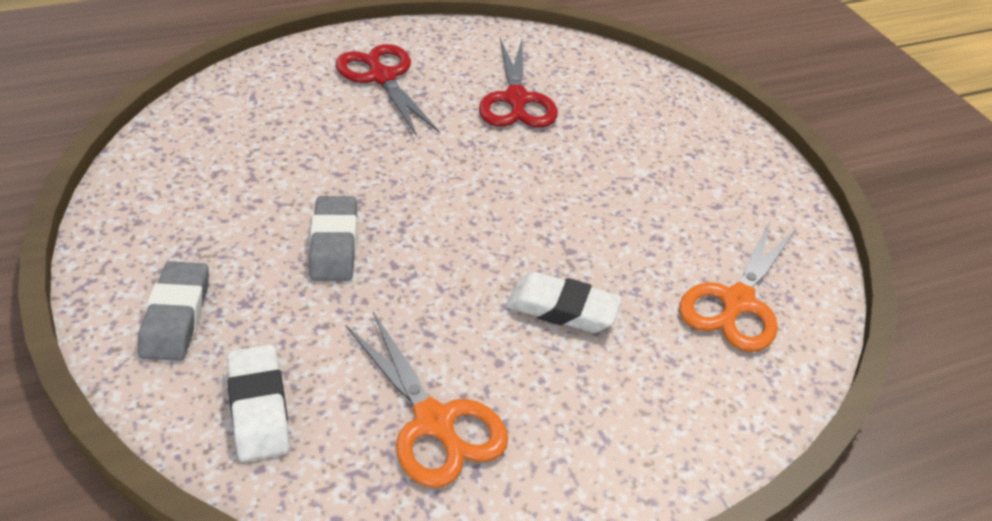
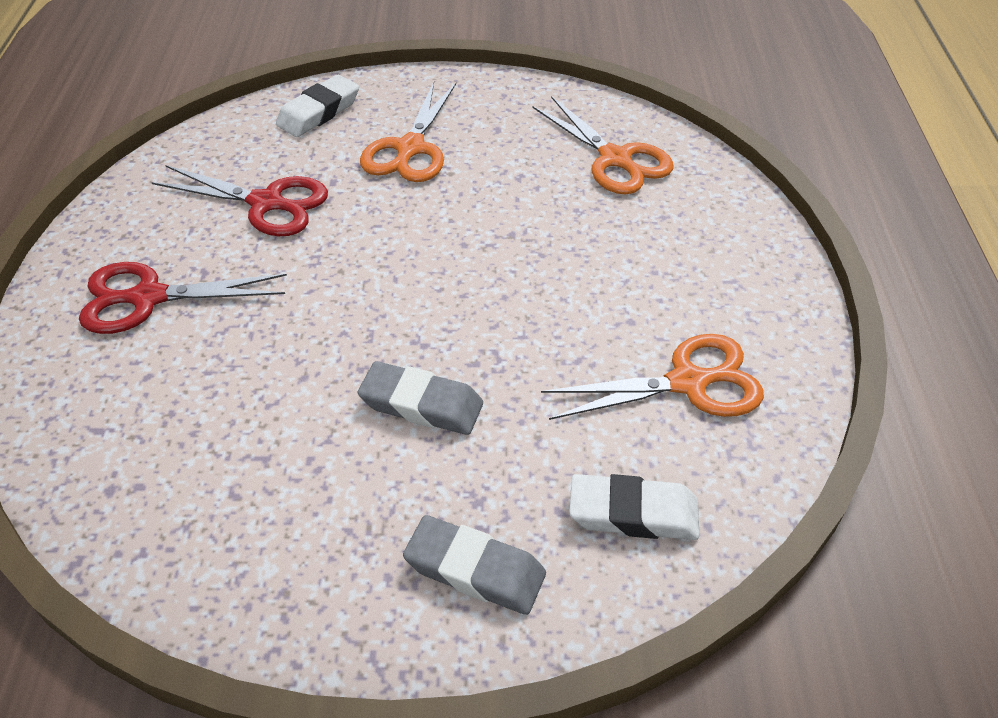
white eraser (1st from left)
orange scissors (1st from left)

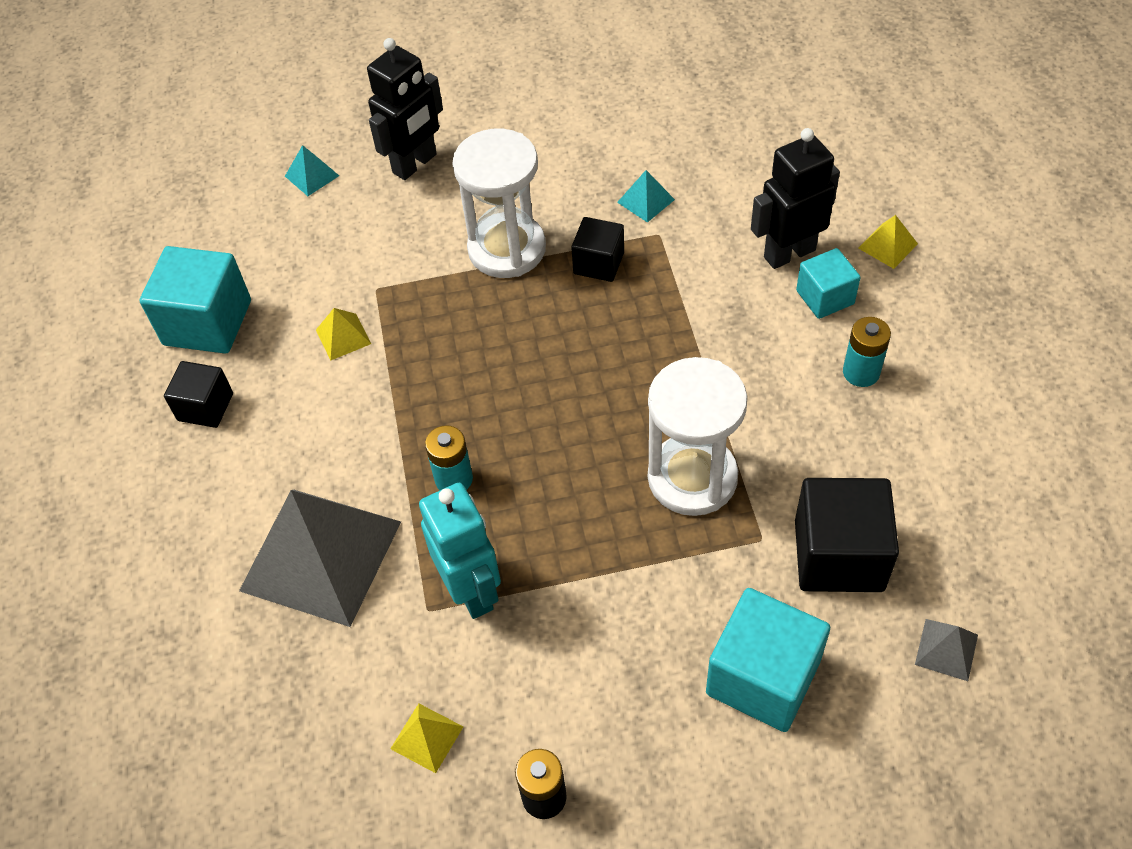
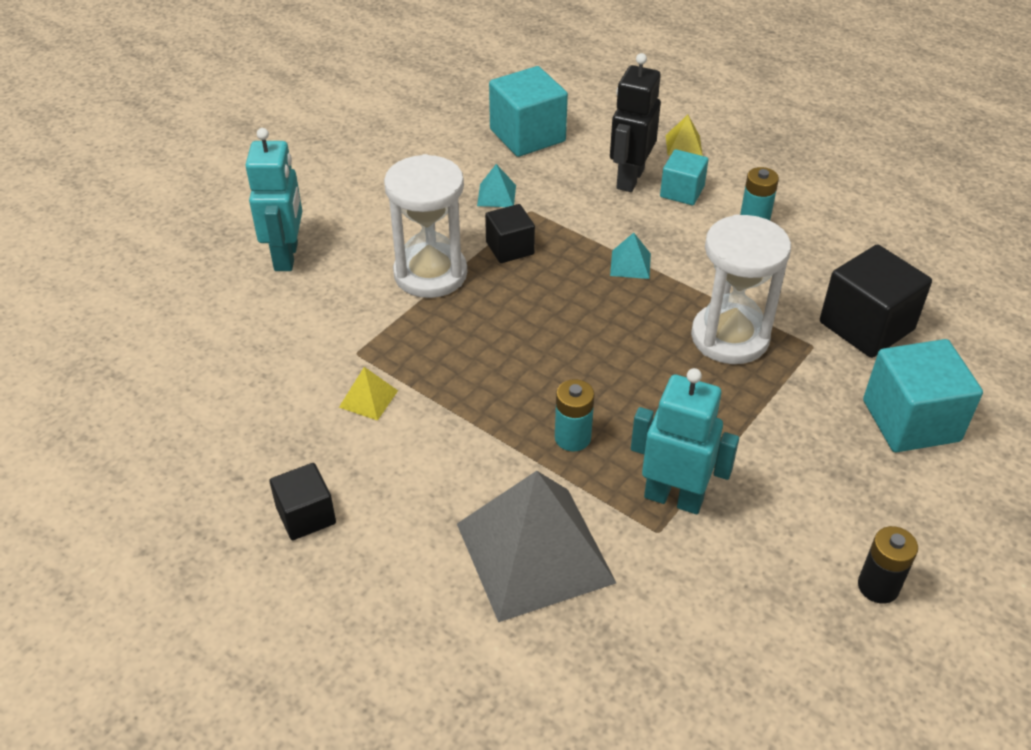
turquoise robot (1st from left)
turquoise cube (1st from left)
turquoise pyramid (2nd from left)
yellow pyramid (2nd from left in the first image)
grey pyramid (2nd from left in the first image)

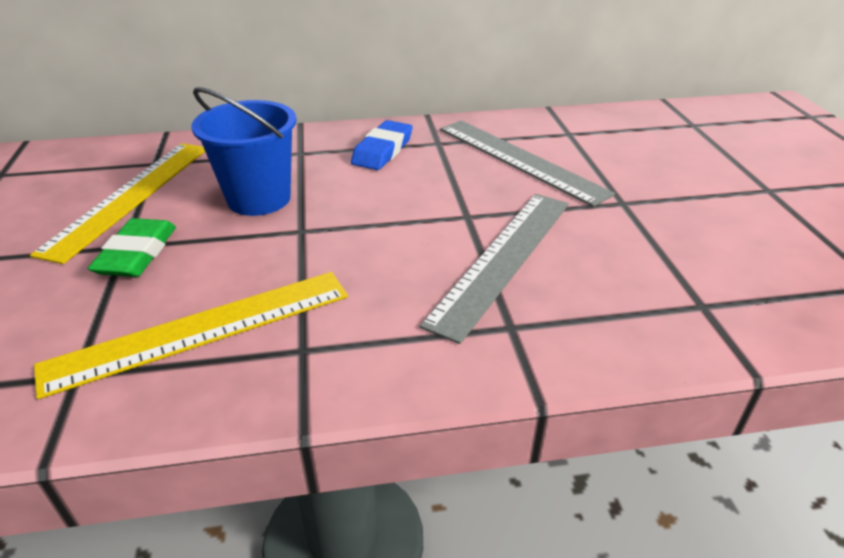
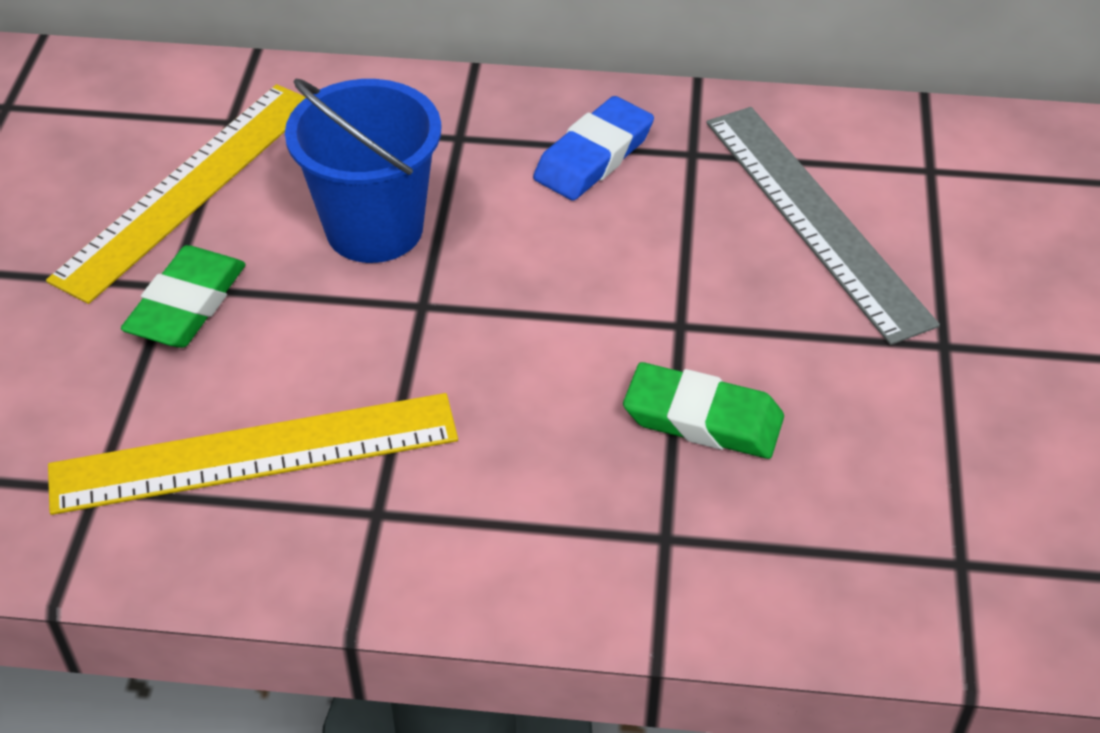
green eraser (2nd from left)

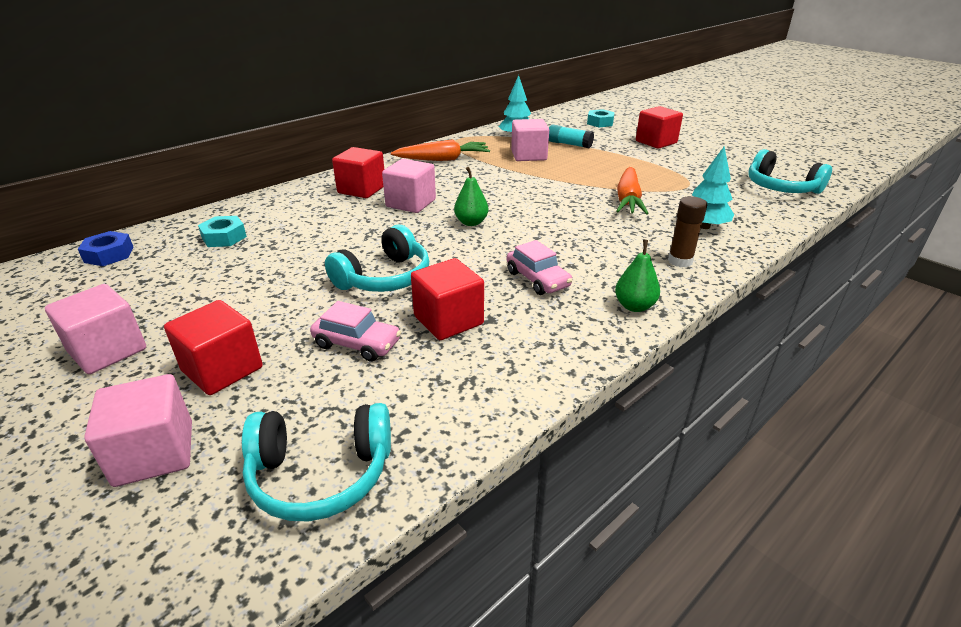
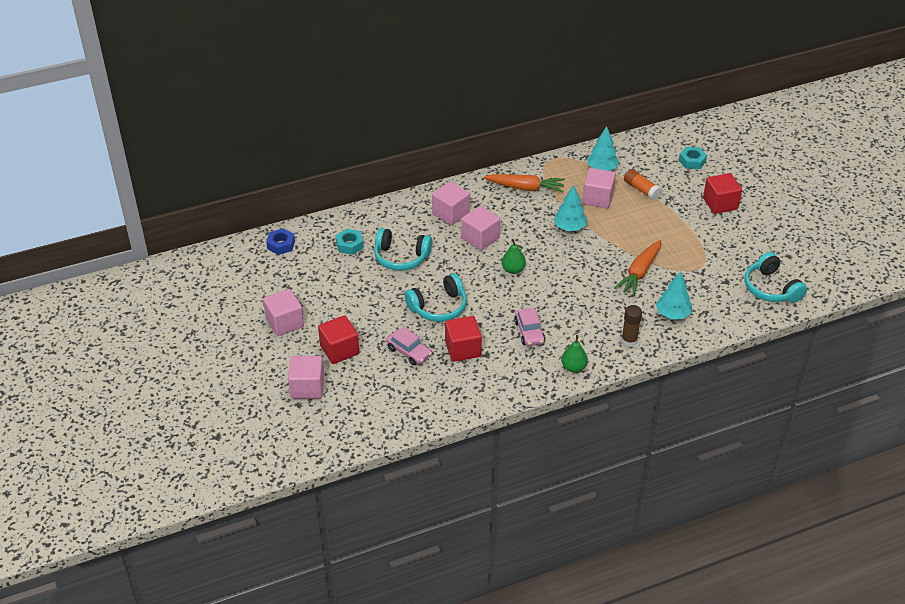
turquoise headphones (1st from left)
pink cube (3rd from left)
turquoise tree (1st from left)
orange glue stick

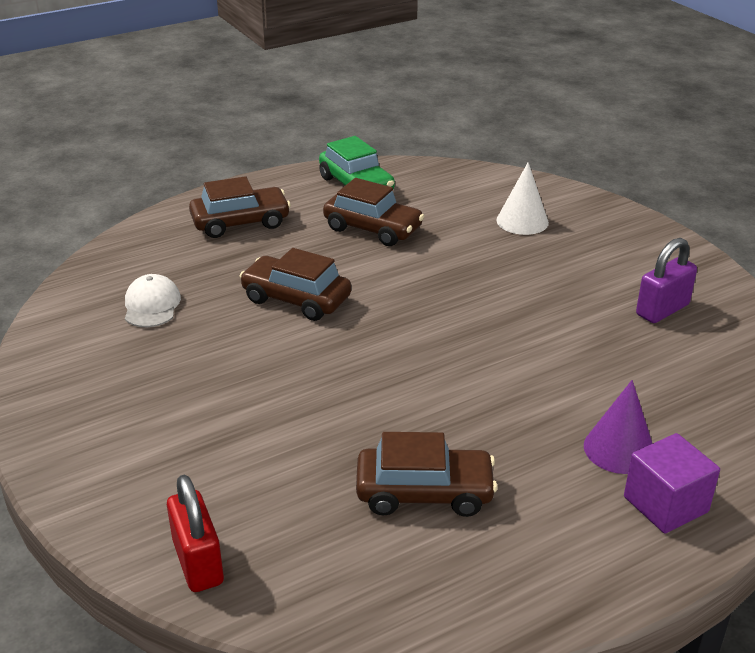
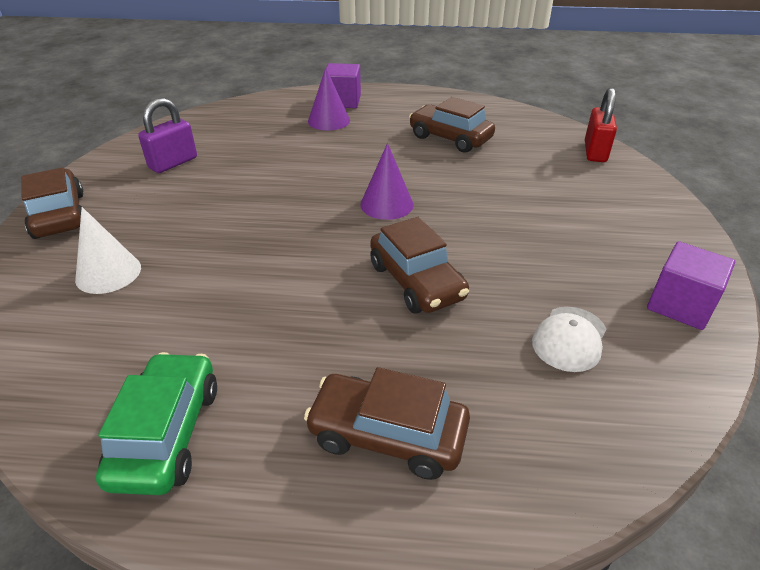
brown car (1st from left)
purple padlock
purple cone (2nd from left)
purple cube (2nd from left)

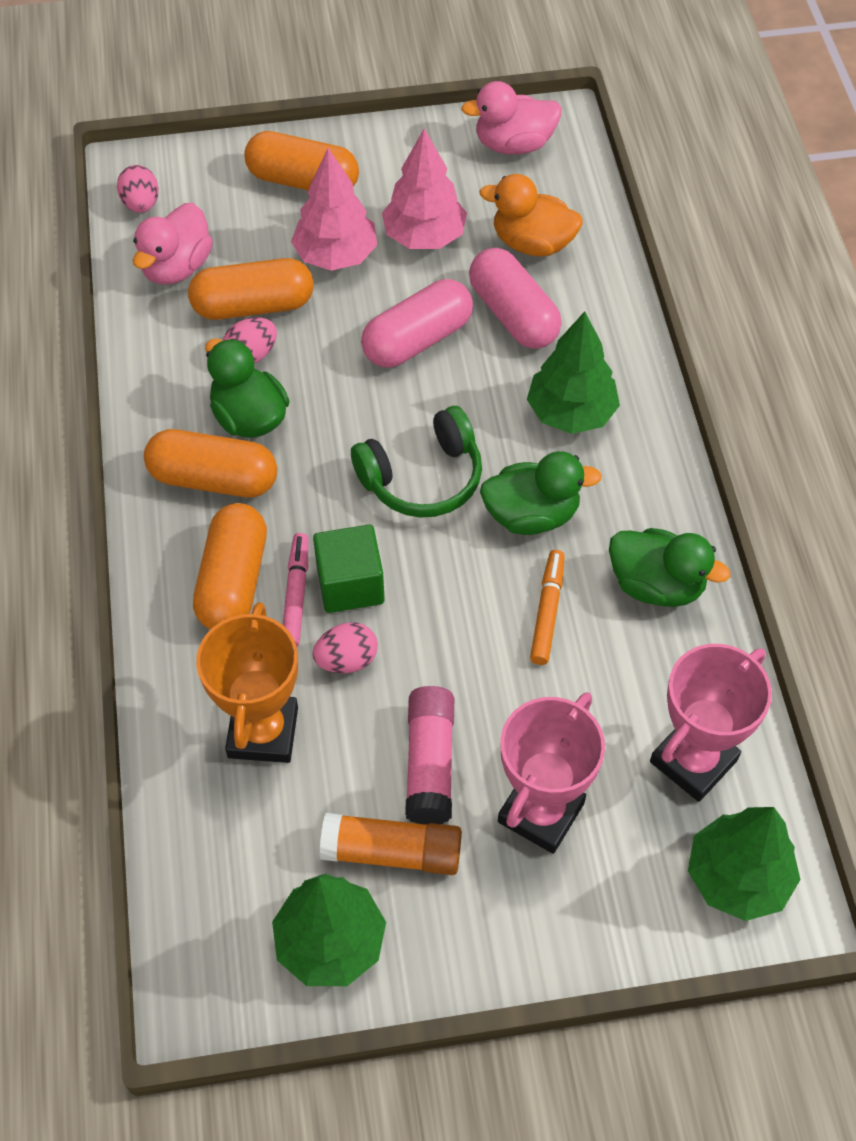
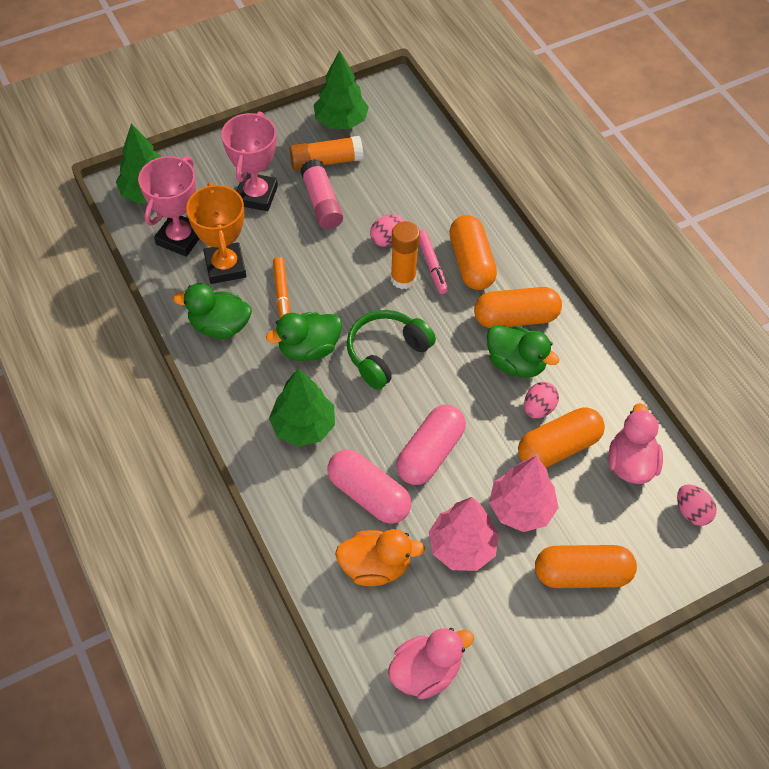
orange trophy
orange glue stick (2nd from left)

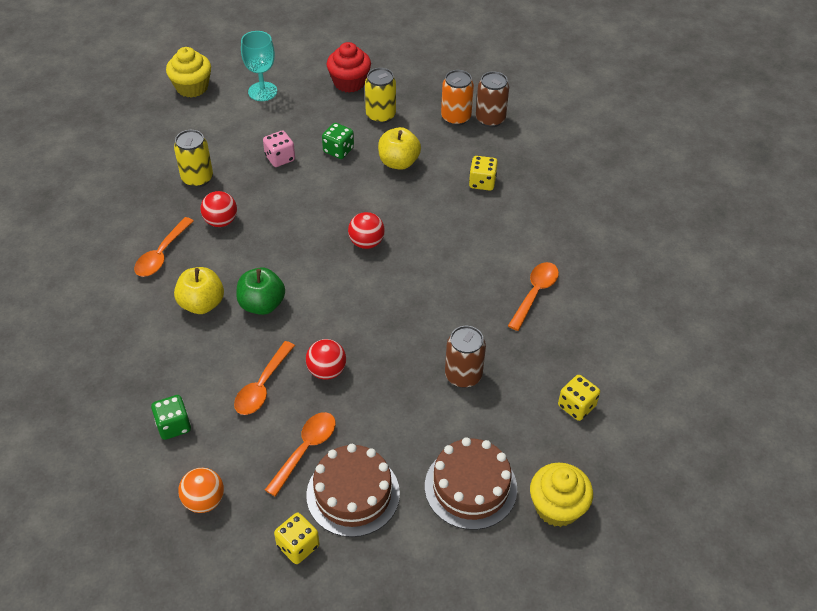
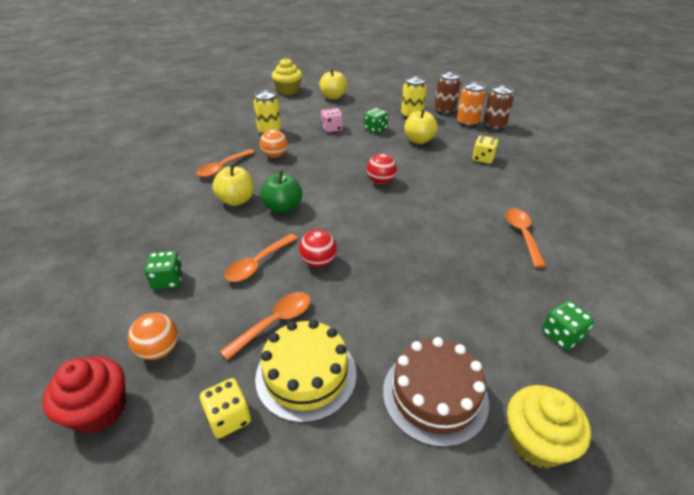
red cupcake
yellow cake
orange ball (2nd from left)
yellow apple (2nd from left)
brown can (1st from left)
orange spoon (4th from left)
green dice (3rd from left)

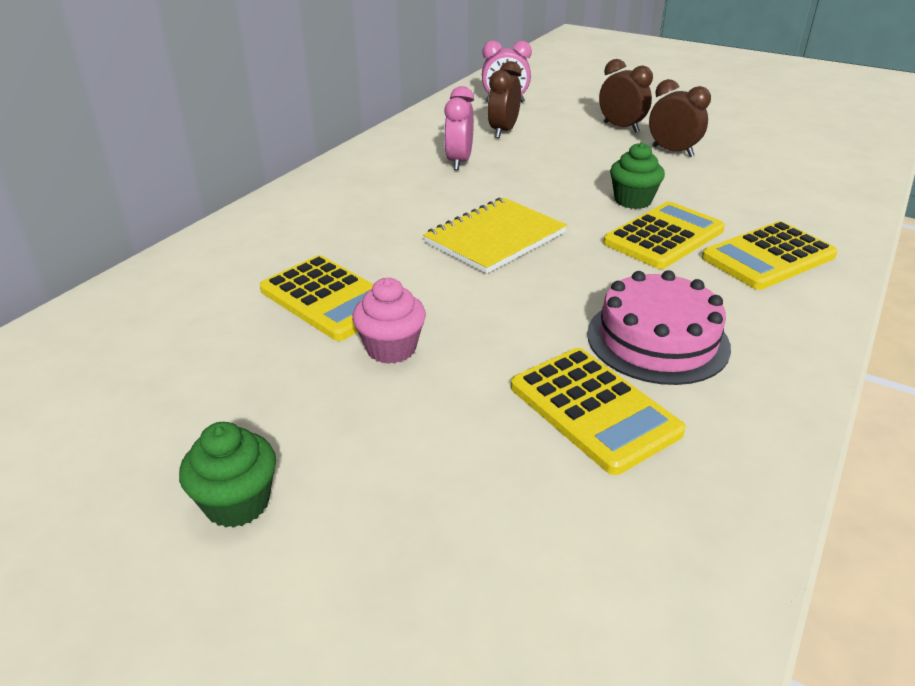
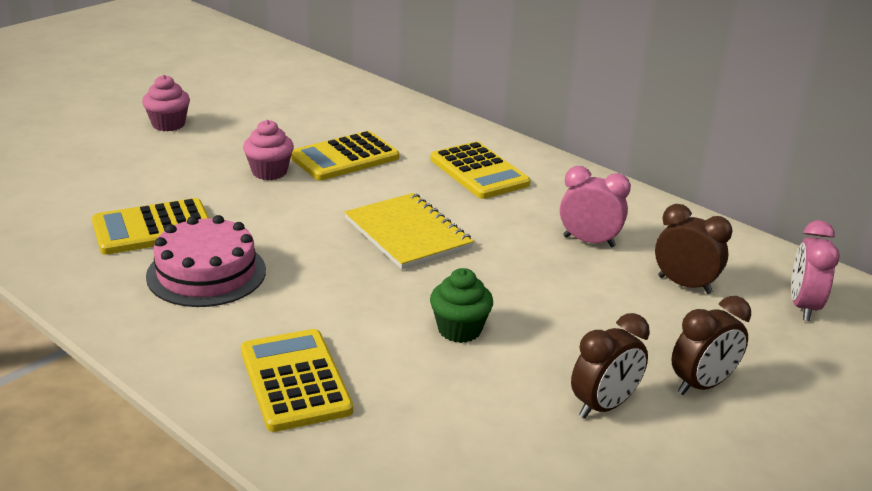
pink cupcake (1st from left)
yellow calculator (4th from left)

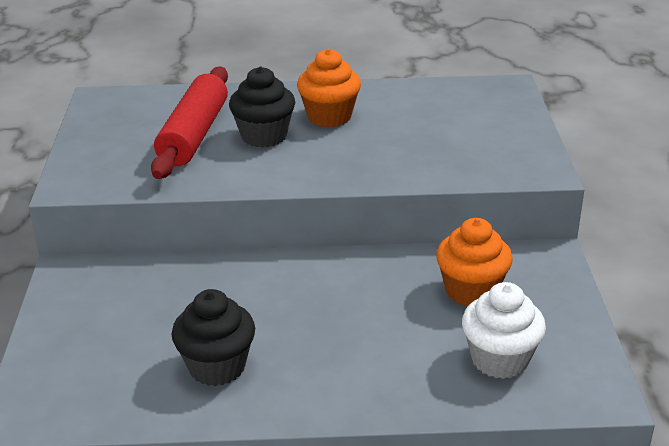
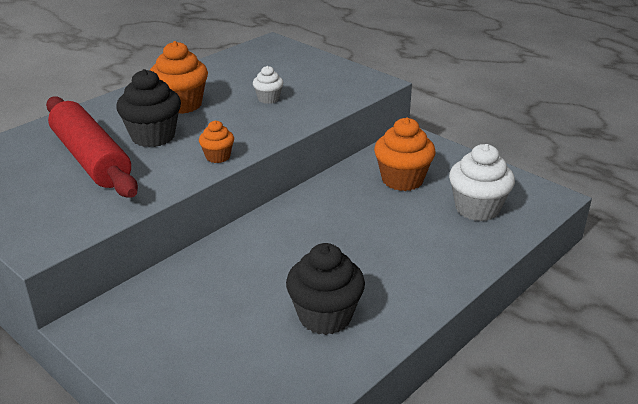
orange cupcake (2nd from left)
white cupcake (1st from left)

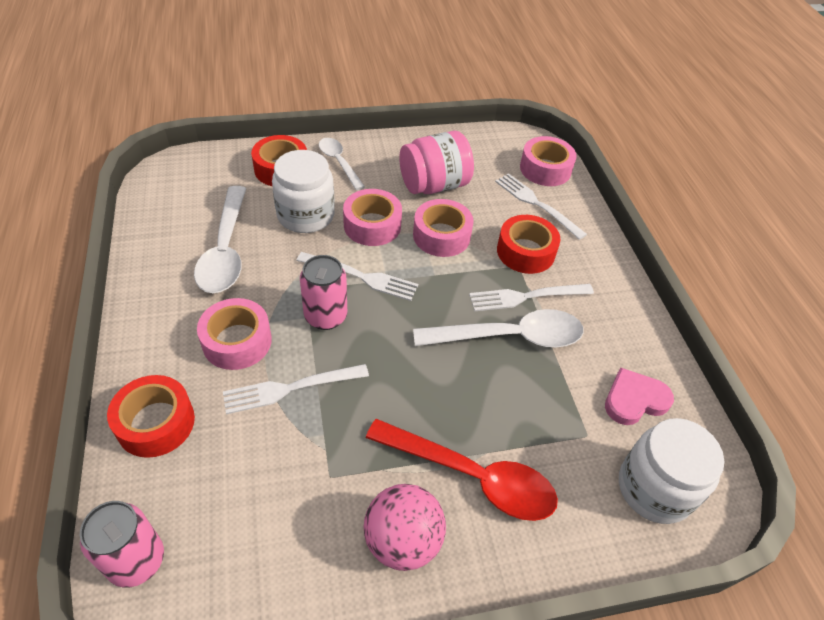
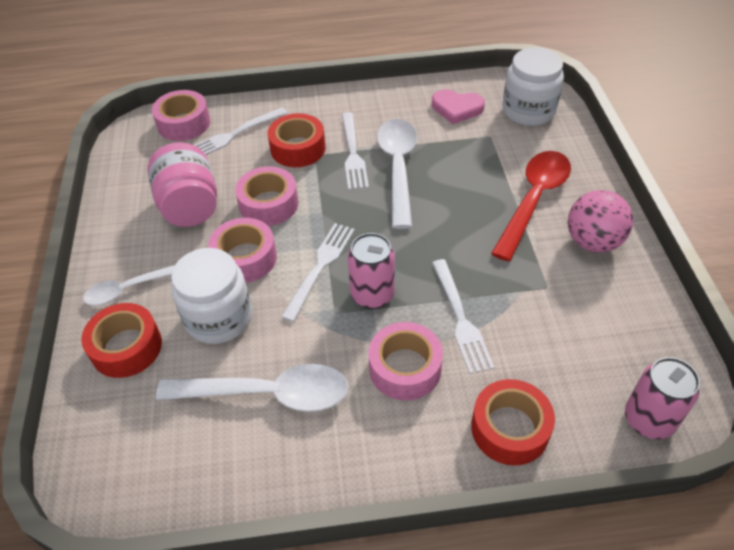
pink heart

